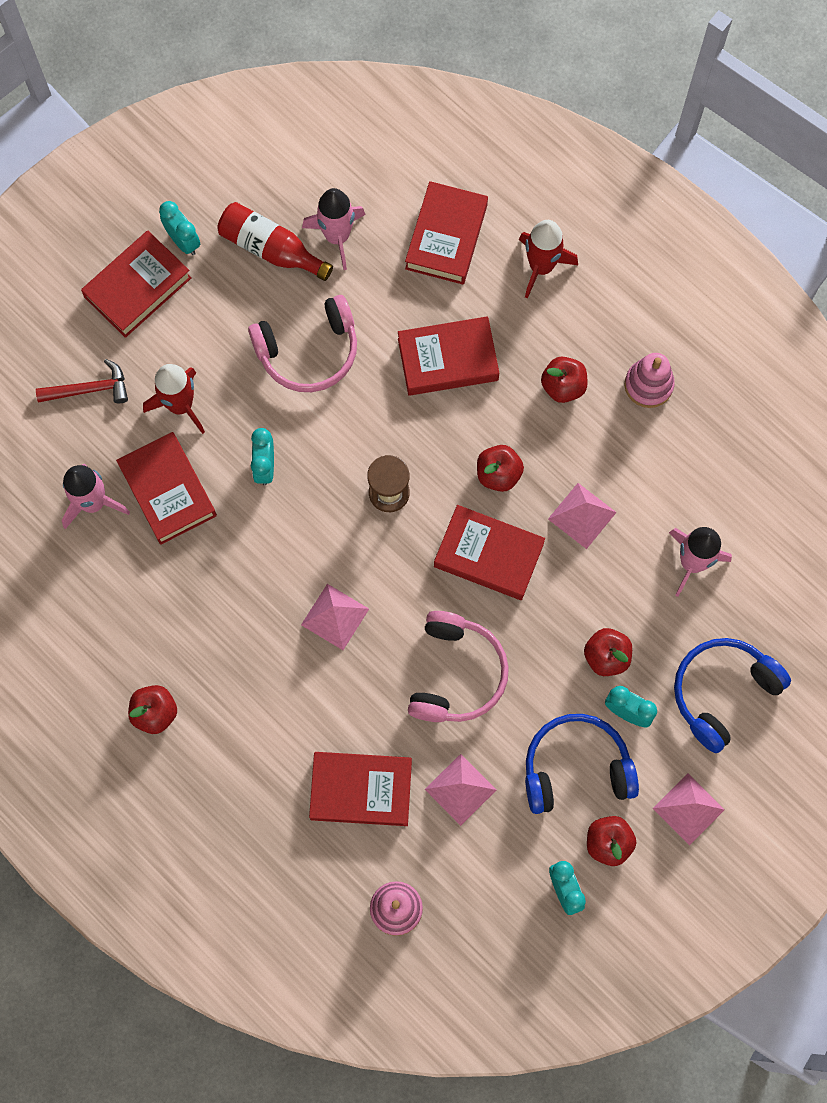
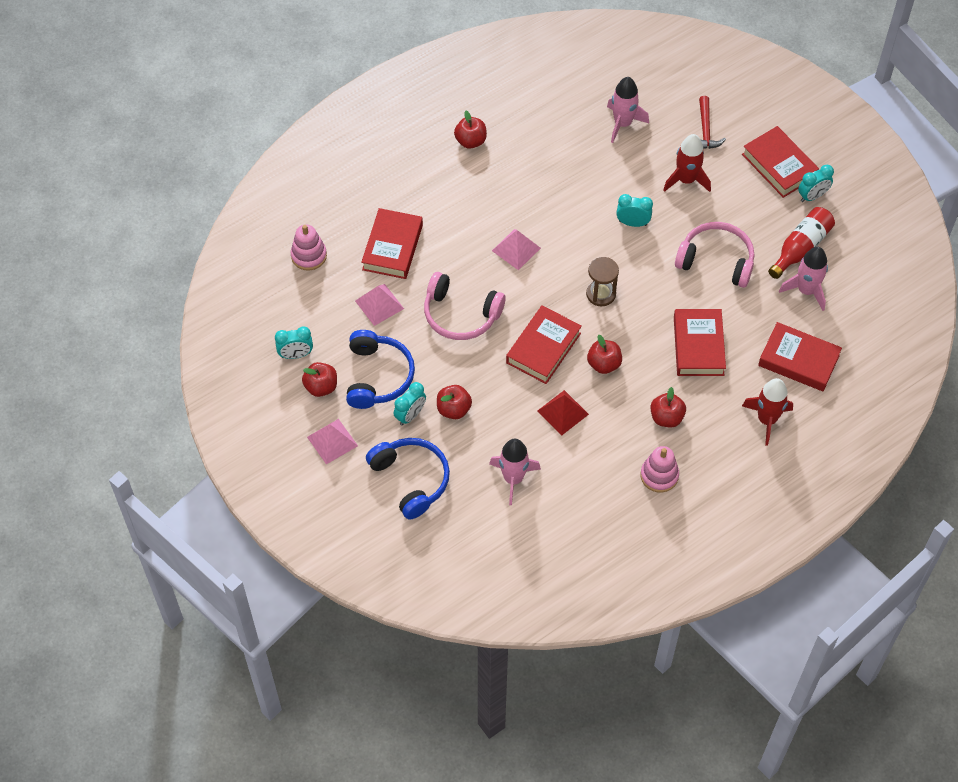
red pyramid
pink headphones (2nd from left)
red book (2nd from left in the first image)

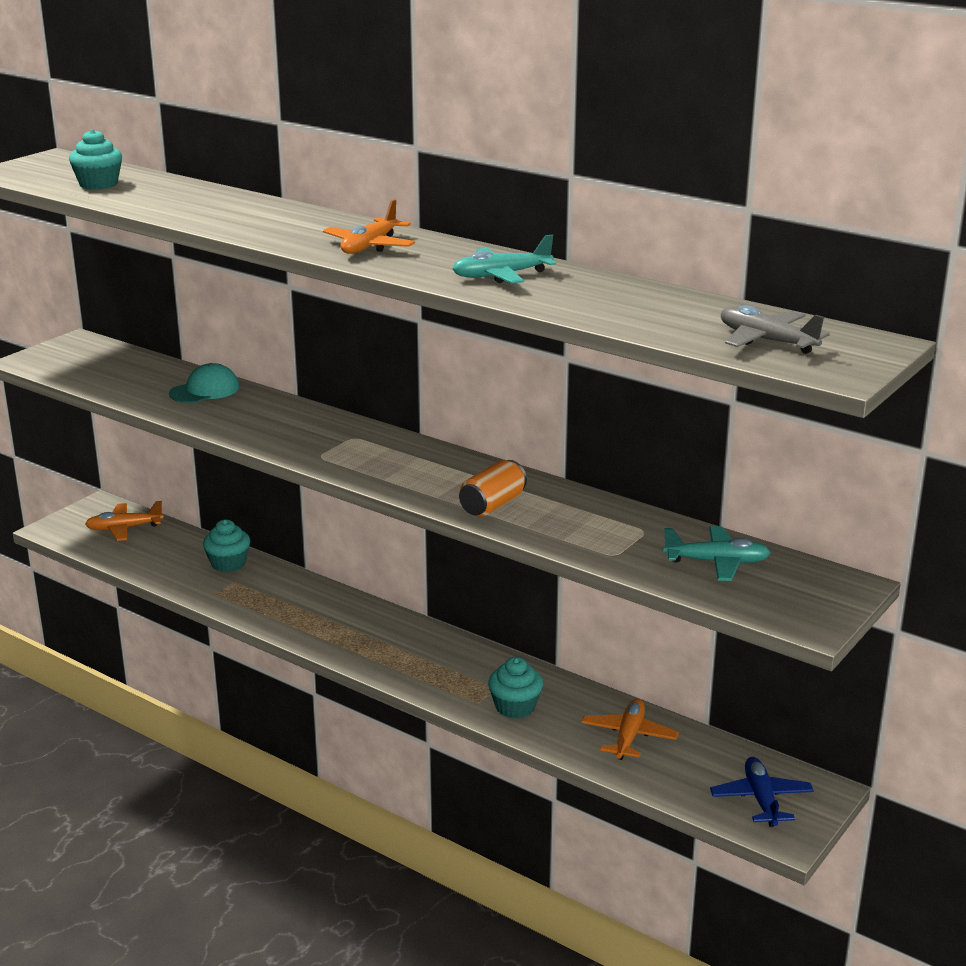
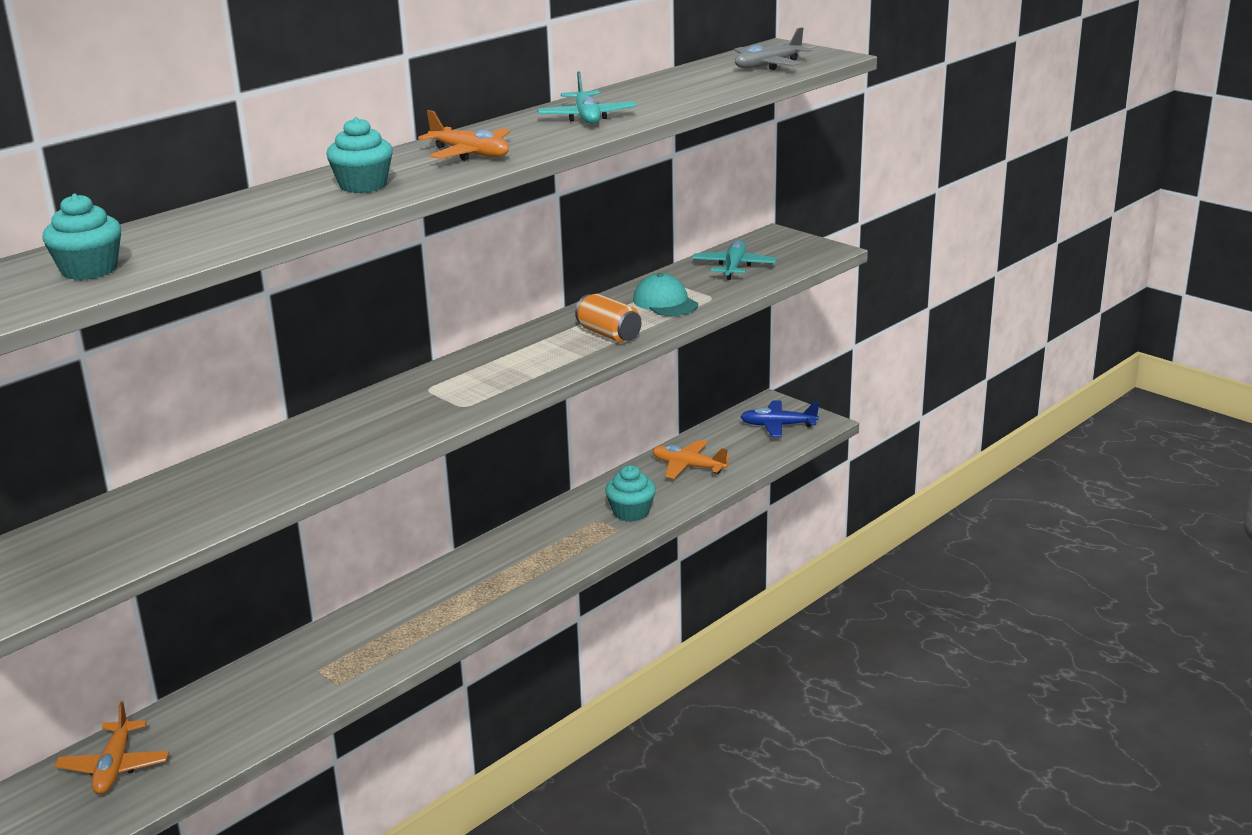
turquoise cupcake (2nd from left)
turquoise cap

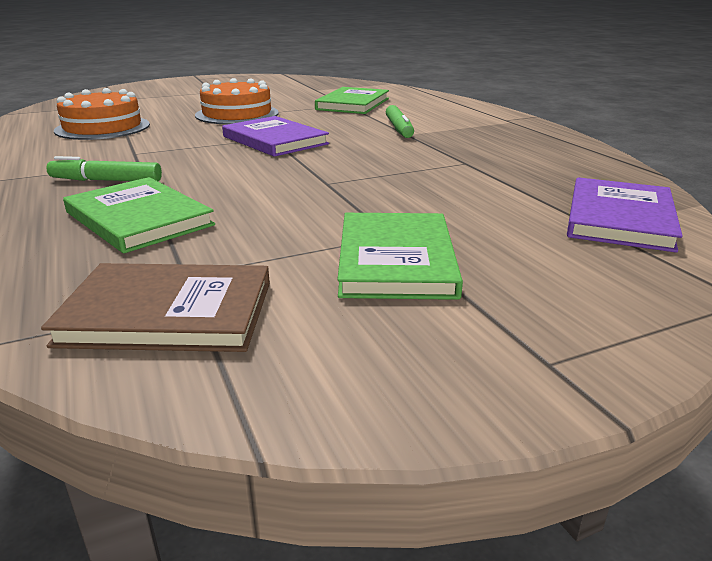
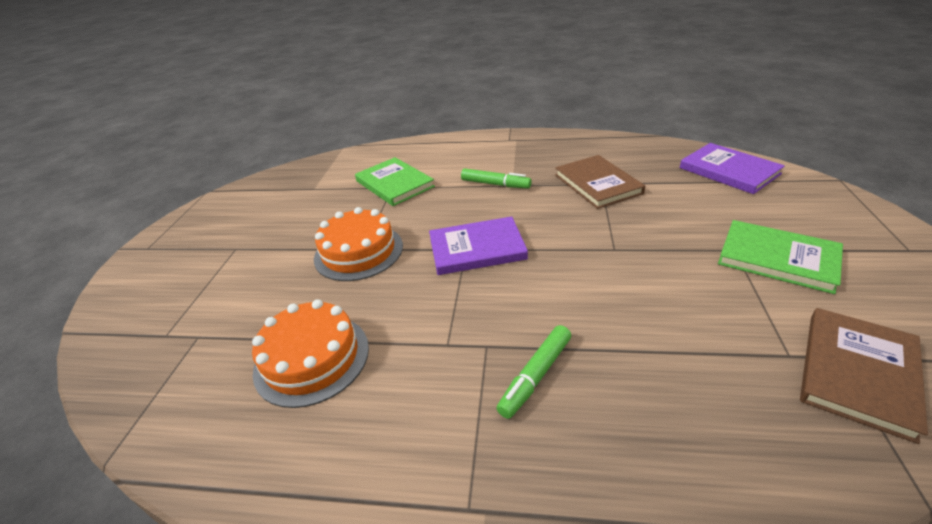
brown book (1st from left)
green book (1st from left in the first image)

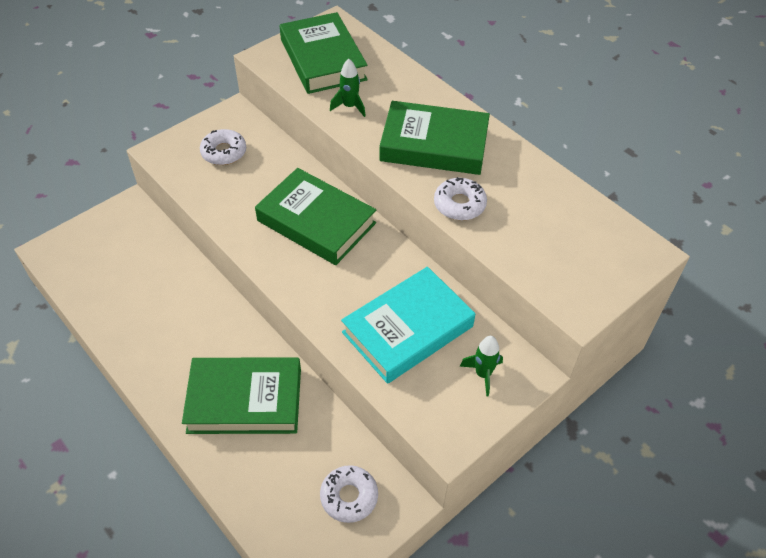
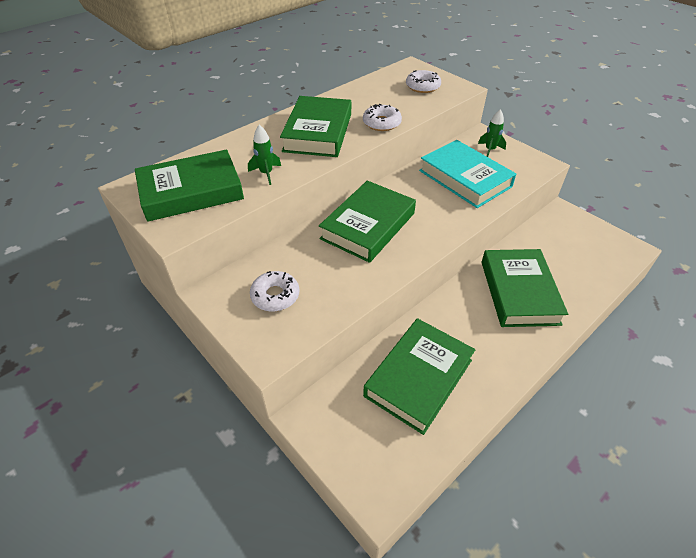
green book (4th from left)
white donut (3rd from left)

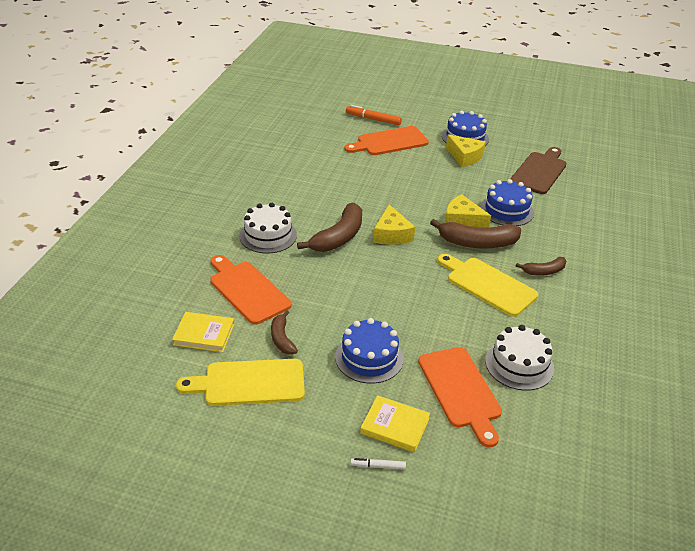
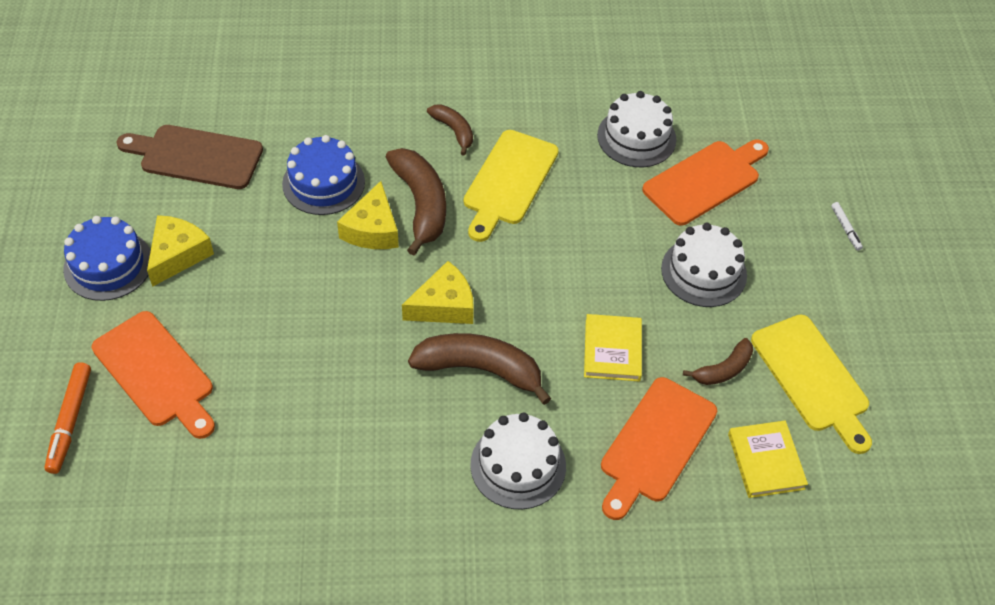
yellow book (1st from left)
white cake (3rd from left)

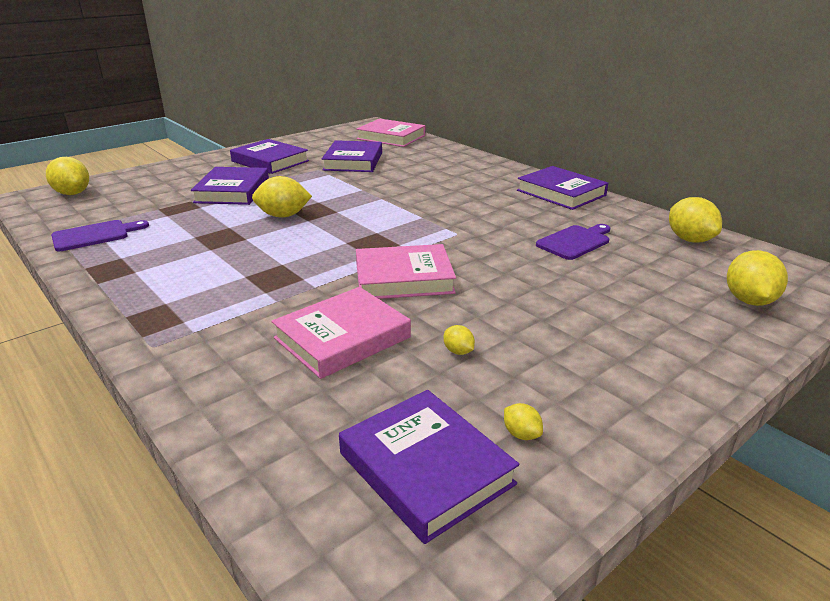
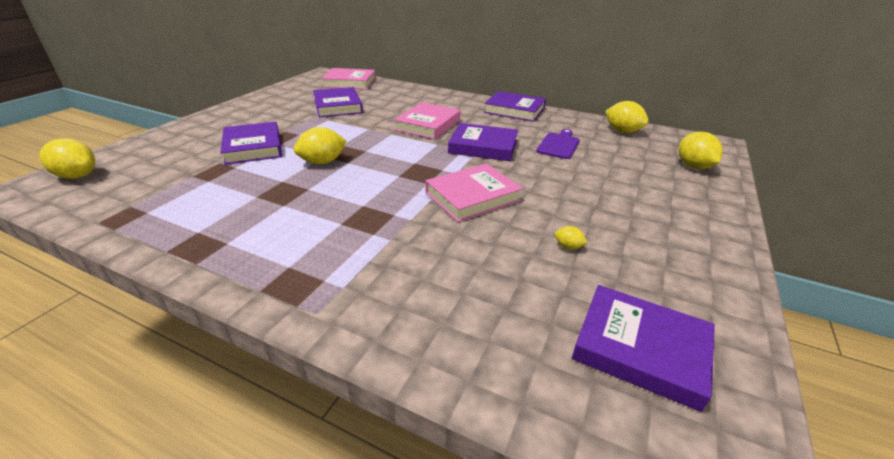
pink book (2nd from left)
purple book (3rd from left)
purple cutting board (1st from left in the first image)
yellow lemon (4th from left in the first image)

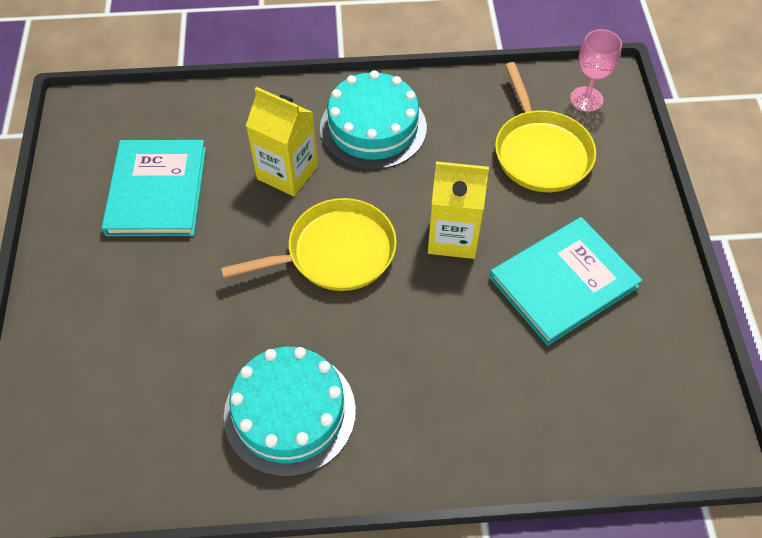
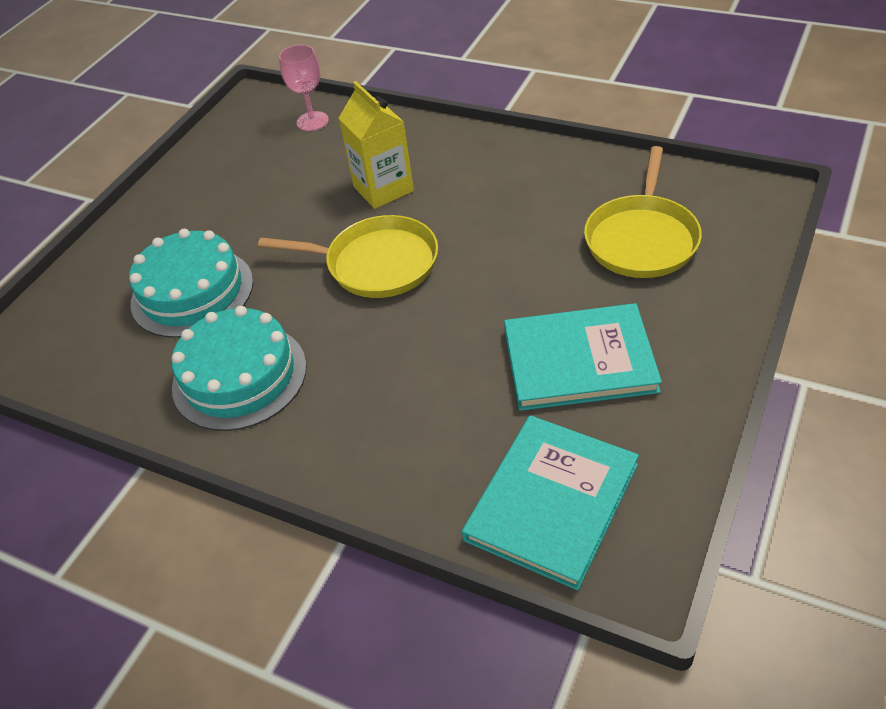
turquoise cake (1st from left)
pink goblet
turquoise book (1st from left)
yellow carton (2nd from left in the first image)

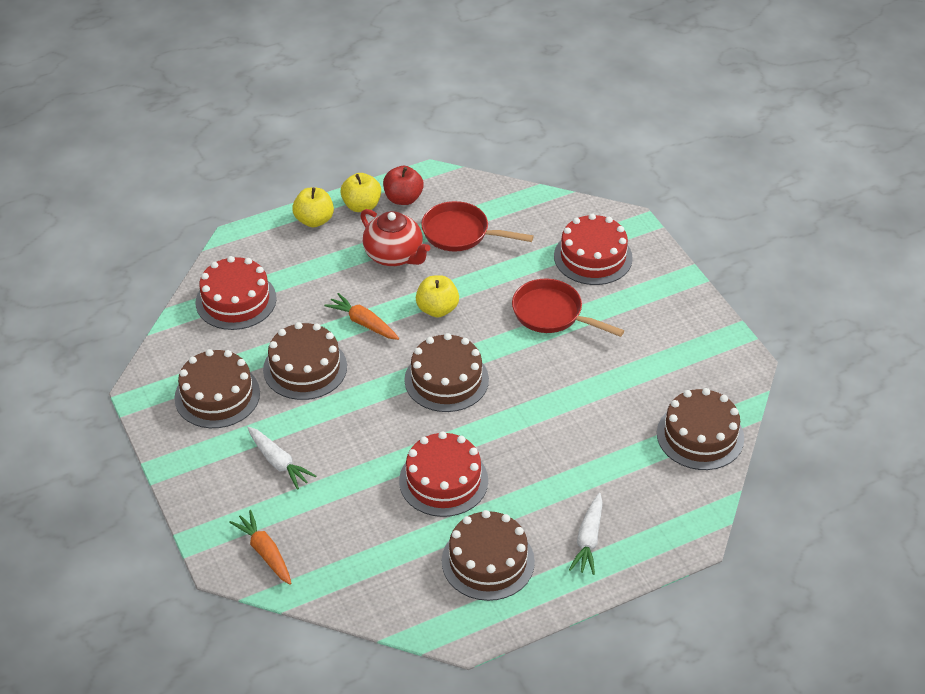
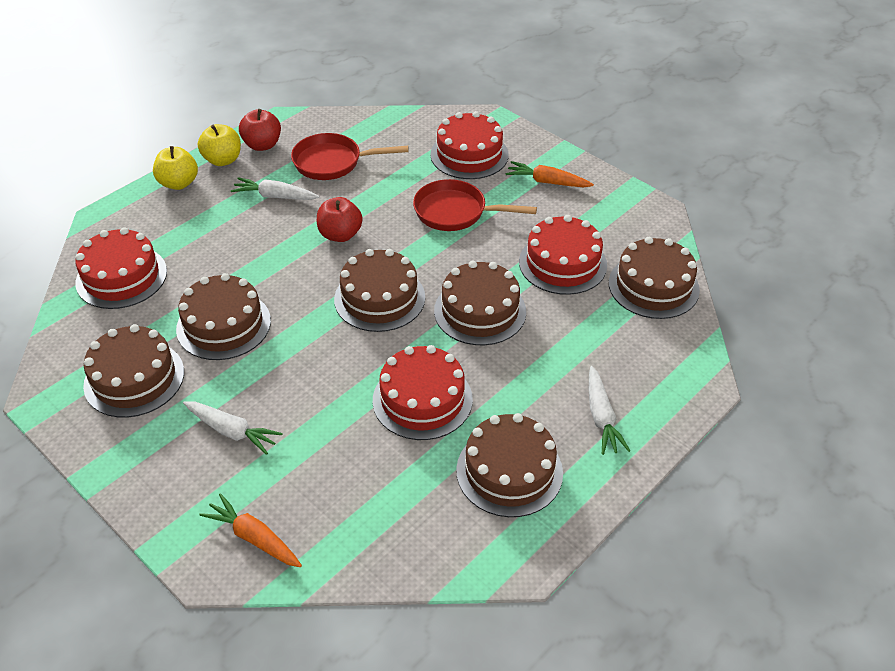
white carrot (2nd from left)
red apple (2nd from left)
brown cake (4th from left)
orange carrot (2nd from left)
red cake (4th from left)

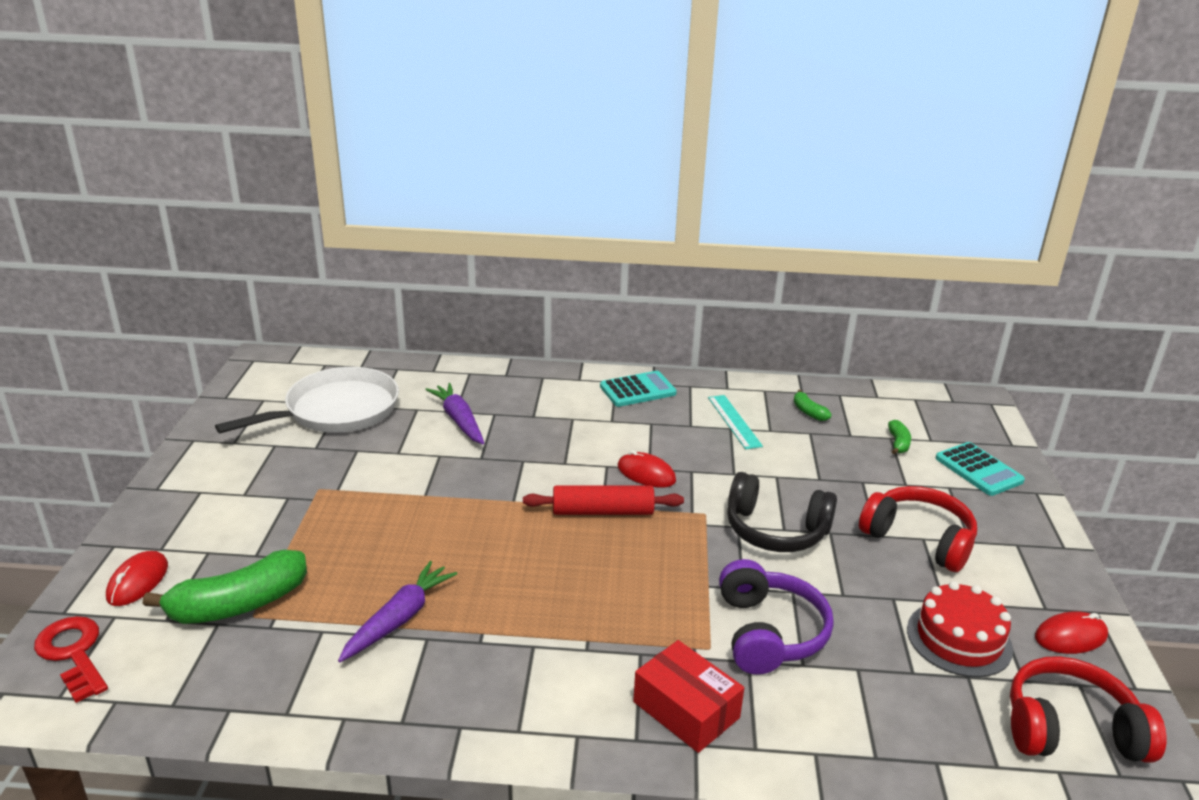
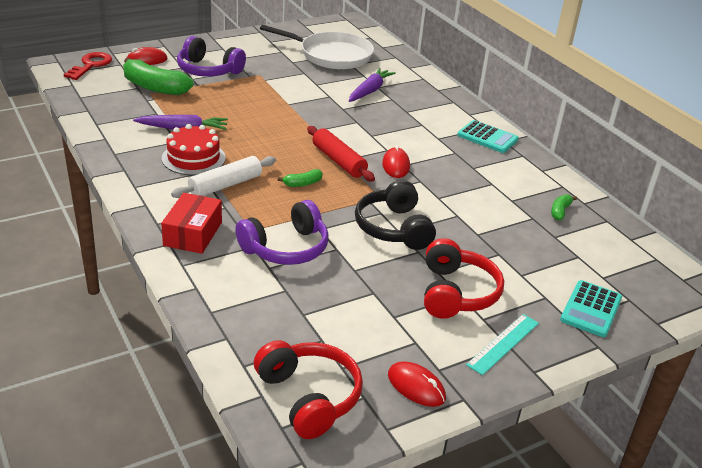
red cake
white rolling pin
purple headphones (1st from left)
green banana (2nd from left)
turquoise ruler

